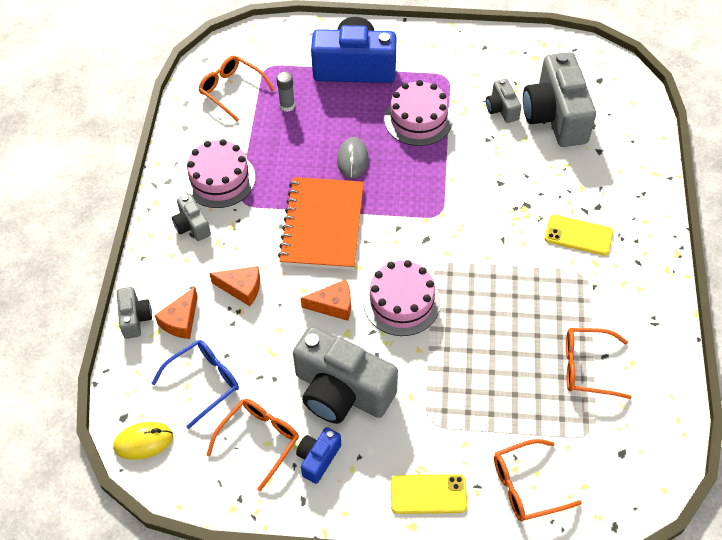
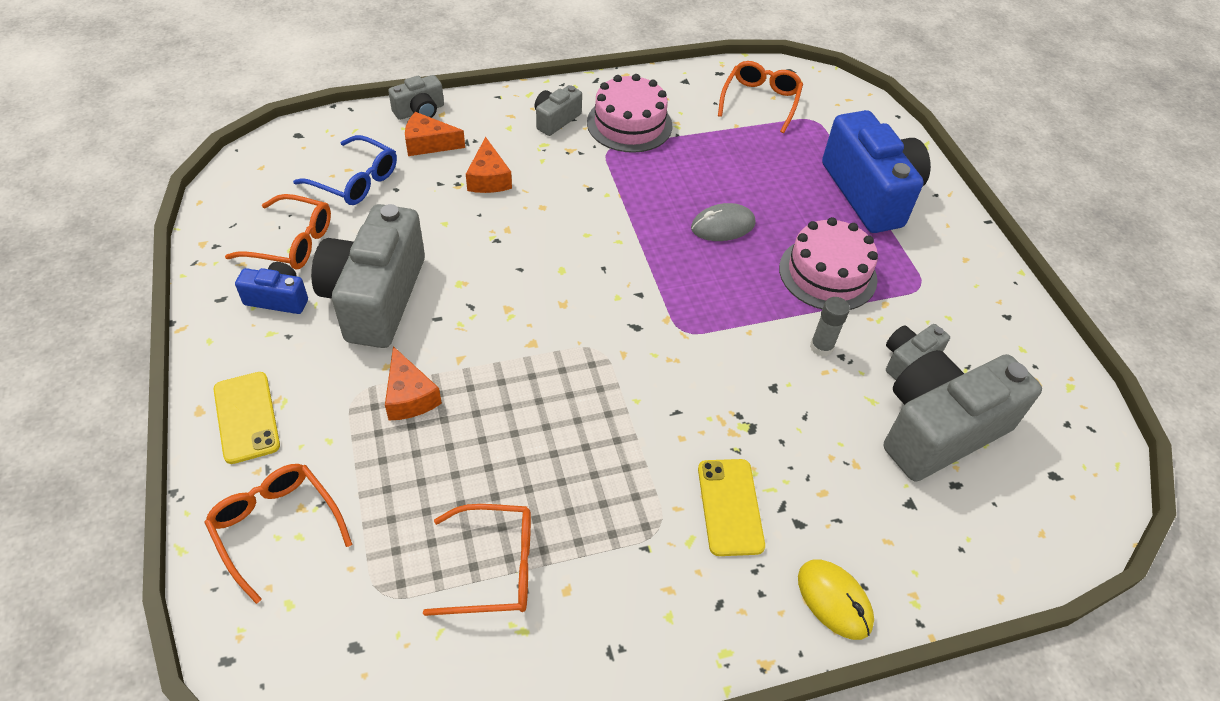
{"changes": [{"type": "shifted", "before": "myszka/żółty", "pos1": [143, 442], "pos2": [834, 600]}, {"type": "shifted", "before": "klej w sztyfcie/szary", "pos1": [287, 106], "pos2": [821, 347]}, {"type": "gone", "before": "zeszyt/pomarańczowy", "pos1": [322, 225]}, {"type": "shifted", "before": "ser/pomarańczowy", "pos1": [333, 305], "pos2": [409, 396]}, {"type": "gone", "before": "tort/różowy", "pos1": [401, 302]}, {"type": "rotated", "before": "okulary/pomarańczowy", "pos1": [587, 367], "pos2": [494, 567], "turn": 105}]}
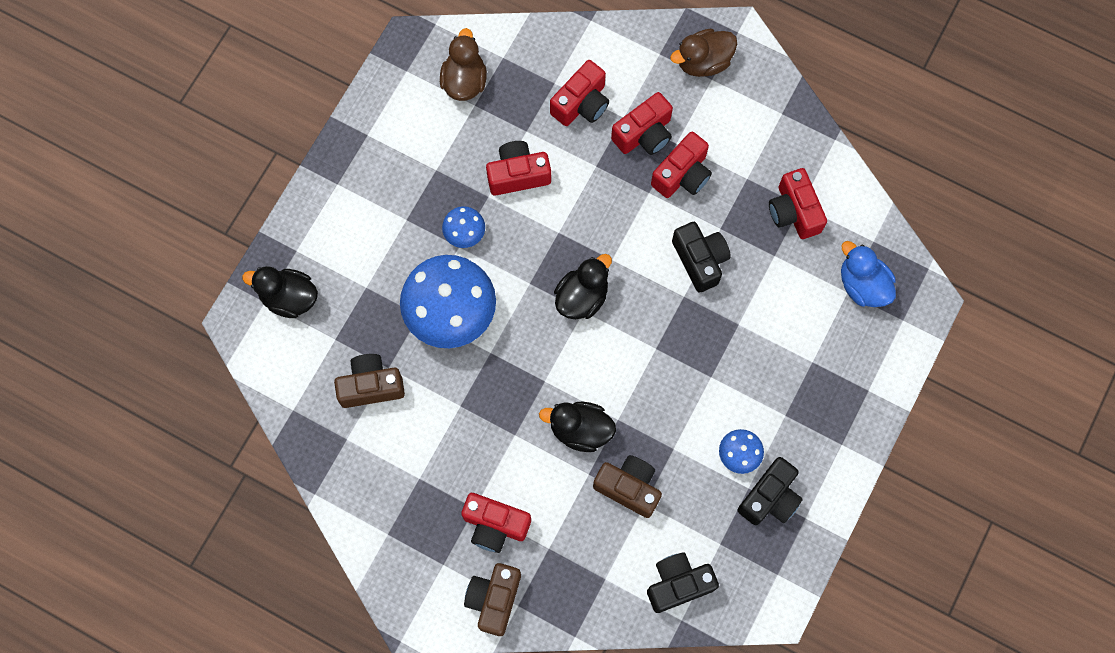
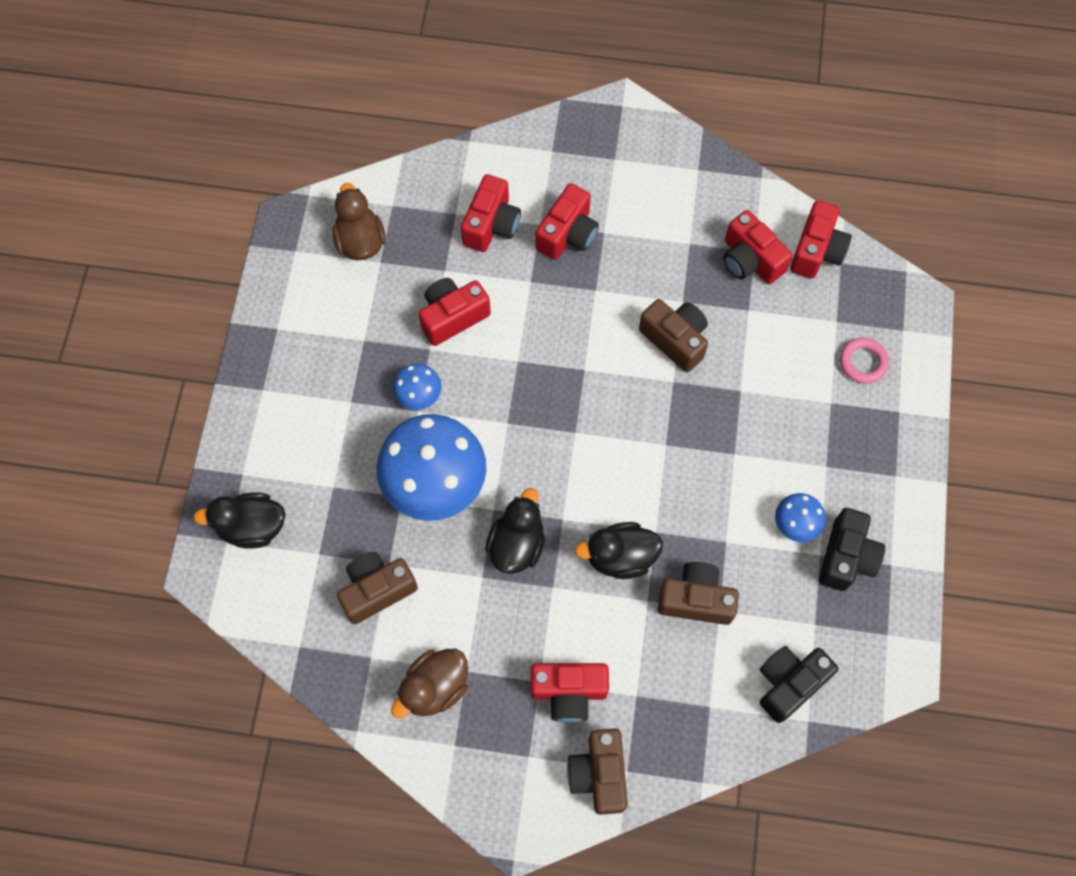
{"changes": [{"type": "shifted", "before": "kaczka/czarny", "pos1": [582, 297], "pos2": [517, 544]}, {"type": "shifted", "before": "aparat fotograficzny/czerwony", "pos1": [682, 175], "pos2": [816, 251]}, {"type": "shifted", "before": "kaczka/brązowy", "pos1": [703, 62], "pos2": [435, 688]}, {"type": "repainted", "before": "aparat fotograficzny/czarny", "after": "aparat fotograficzny/brązowy", "pos1": [700, 260], "pos2": [675, 340]}, {"type": "gone", "before": "kaczka/niebieski", "pos1": [862, 285]}, {"type": "new", "after": "pierścień/różowy", "pos2": [863, 362]}]}
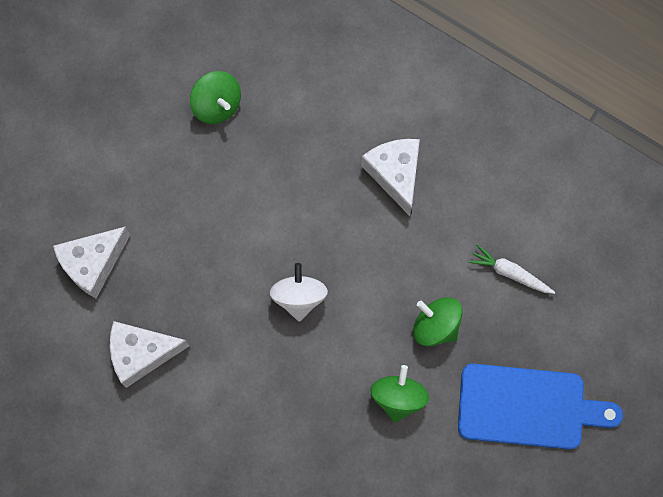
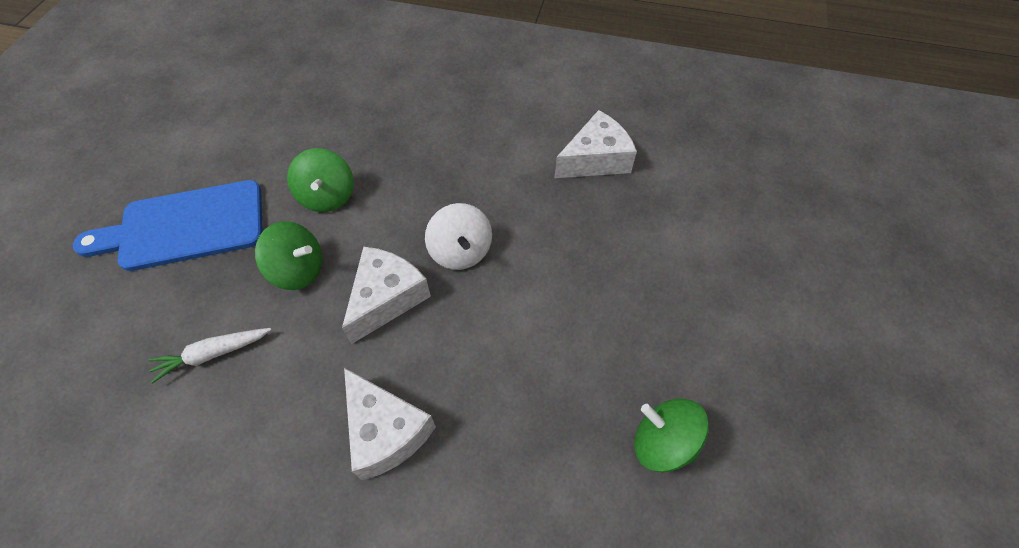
{"changes": [{"type": "shifted", "before": "ser/biały", "pos1": [93, 264], "pos2": [386, 298]}, {"type": "rotated", "before": "marchewka/biały", "pos1": [509, 273], "pos2": [212, 354], "turn": 150}]}
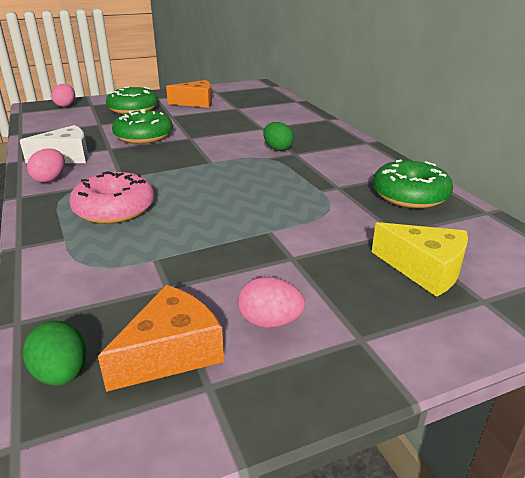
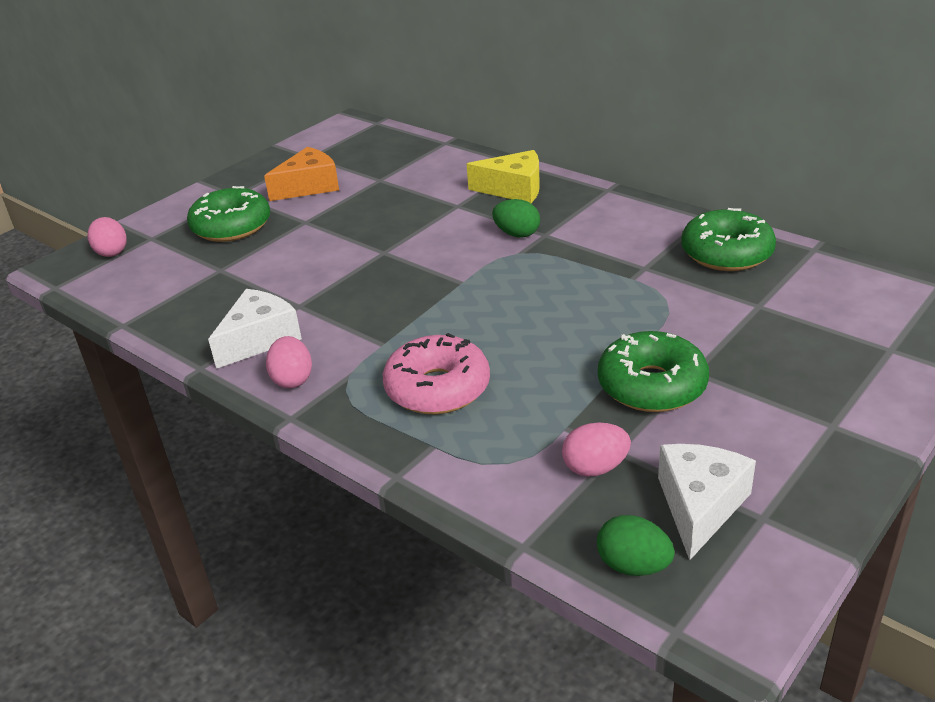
{"changes": [{"type": "repainted", "before": "ser/pomarańczowy", "after": "ser/biały", "pos1": [171, 352], "pos2": [700, 506]}, {"type": "shifted", "before": "donut/zielony", "pos1": [144, 136], "pos2": [652, 385]}, {"type": "shifted", "before": "jajko/różowy", "pos1": [270, 322], "pos2": [595, 468]}, {"type": "shifted", "before": "ser/żółty", "pos1": [424, 269], "pos2": [514, 189]}]}
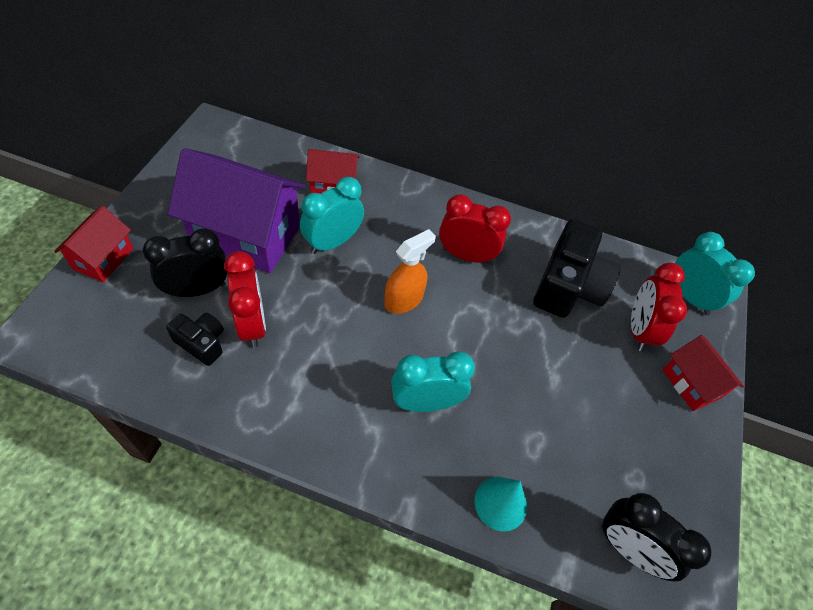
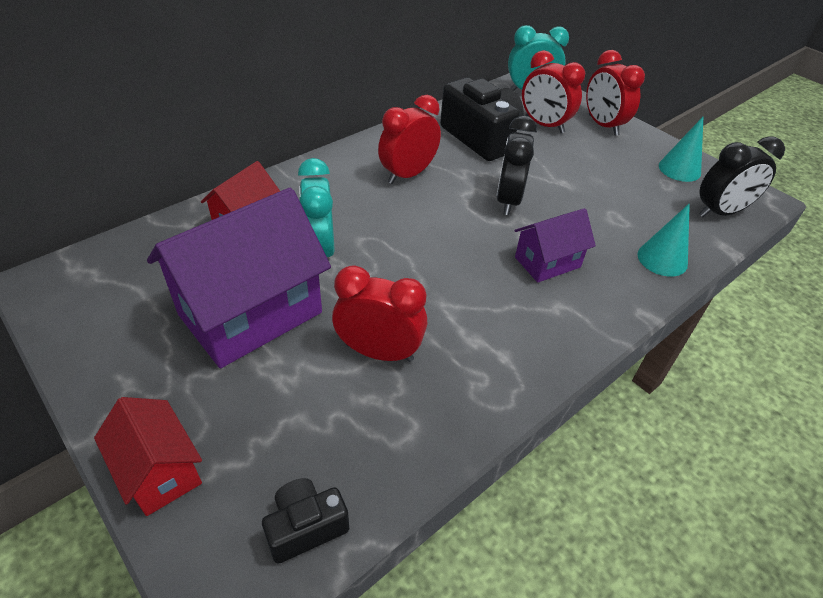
{"changes": [{"type": "shifted", "before": "budzik/czarny", "pos1": [197, 289], "pos2": [508, 200]}, {"type": "shifted", "before": "aparat fotograficzny/czarny", "pos1": [202, 343], "pos2": [305, 527]}, {"type": "gone", "before": "spryskiwacz/pomarańczowy", "pos1": [404, 300]}, {"type": "swapped", "before": "budzik/turkusowy", "after": "domek/fioletowy", "pos1": [425, 402], "pos2": [547, 262]}, {"type": "swapped", "before": "domek/czerwony", "after": "budzik/czerwony", "pos1": [691, 383], "pos2": [602, 125]}, {"type": "new", "after": "stożek/turkusowy", "pos2": [679, 169]}]}
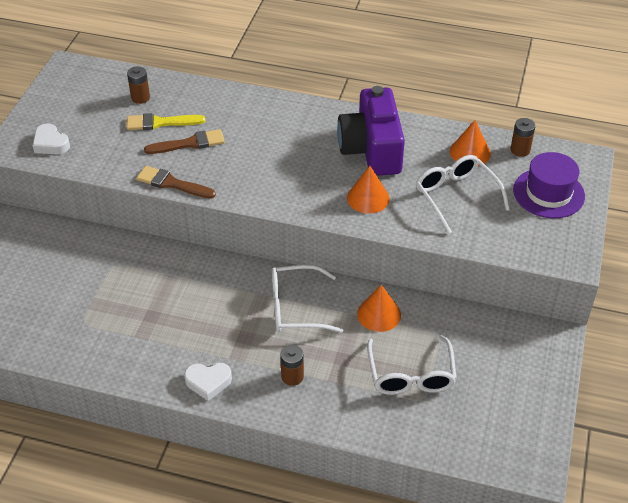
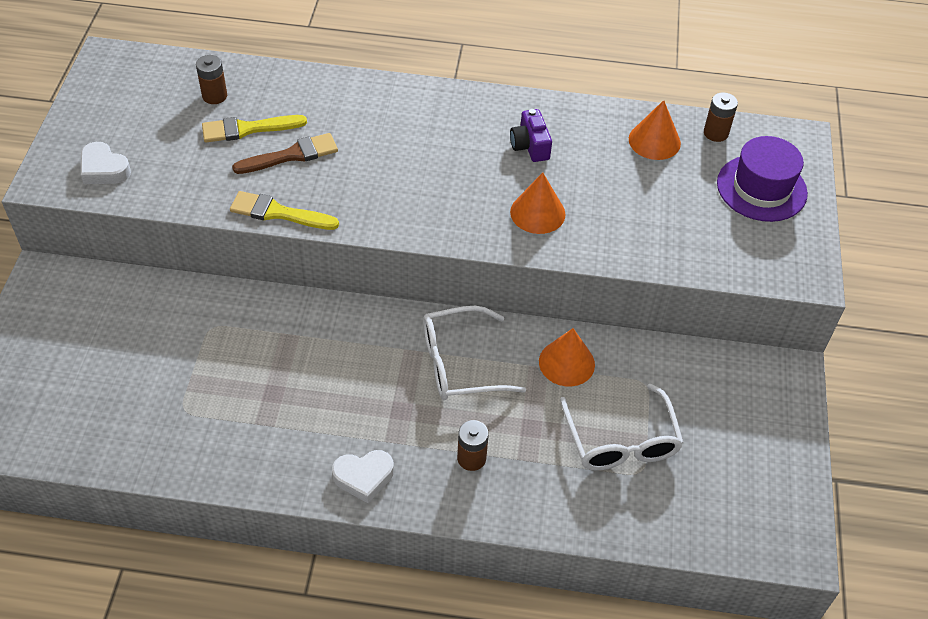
{"changes": [{"type": "repainted", "before": "pędzel/brązowy", "after": "pędzel/żółty", "pos1": [172, 183], "pos2": [278, 213]}, {"type": "scaled", "before": "aparat fotograficzny/fioletowy", "pos1": [372, 149], "pos2": [530, 146], "scale": 0.45}, {"type": "gone", "before": "okulary/biały", "pos1": [456, 196]}]}
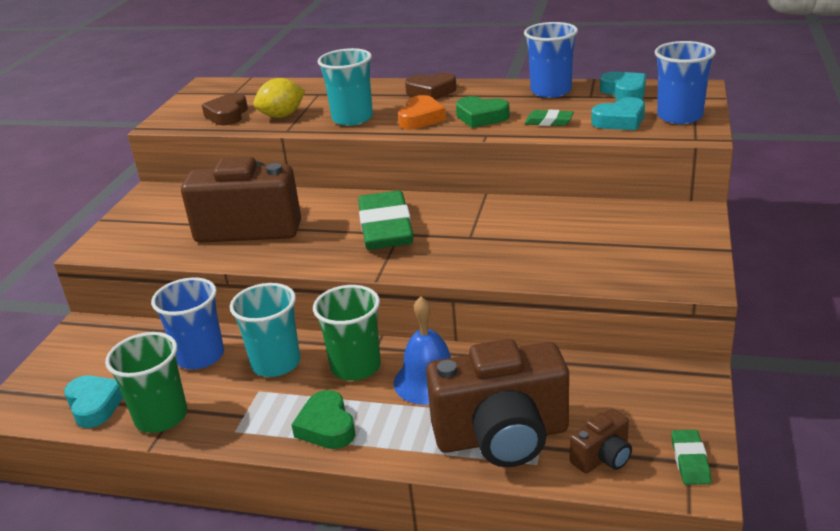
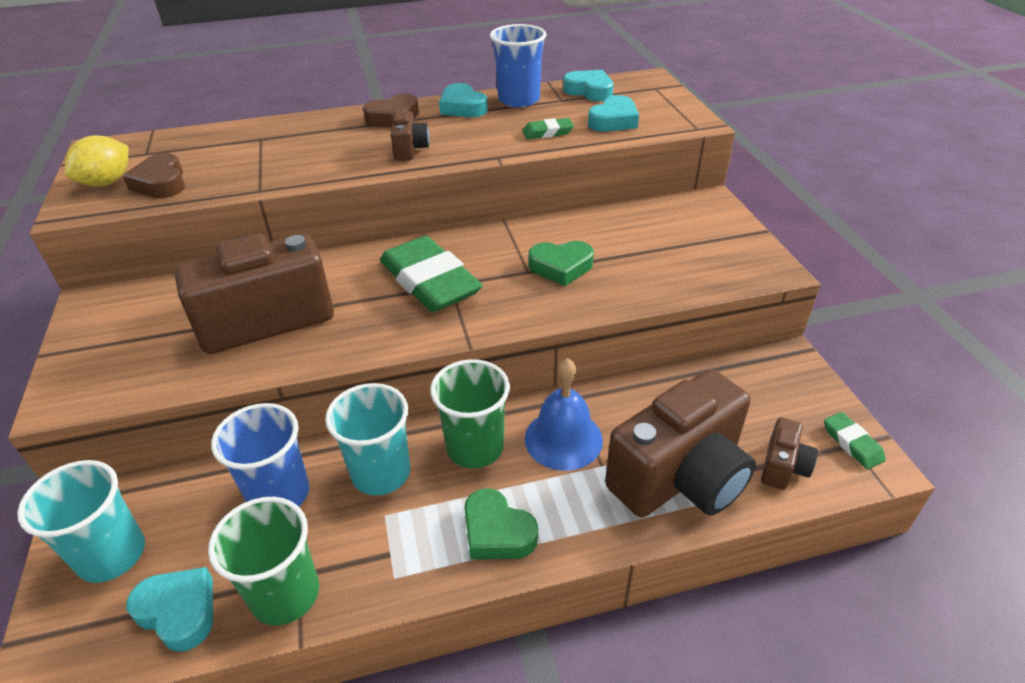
{"changes": [{"type": "shifted", "before": "cytryna/żółty", "pos1": [282, 116], "pos2": [107, 182]}, {"type": "shifted", "before": "szklanka/turkusowy", "pos1": [352, 118], "pos2": [112, 555]}, {"type": "swapped", "before": "serce/pomarańczowy", "after": "aparat fotograficzny/brązowy", "pos1": [421, 118], "pos2": [410, 149]}, {"type": "shifted", "before": "serce/zielony", "pos1": [481, 117], "pos2": [561, 267]}, {"type": "gone", "before": "szklanka/niebieski", "pos1": [679, 116]}, {"type": "new", "after": "serce/turkusowy", "pos2": [462, 107]}]}
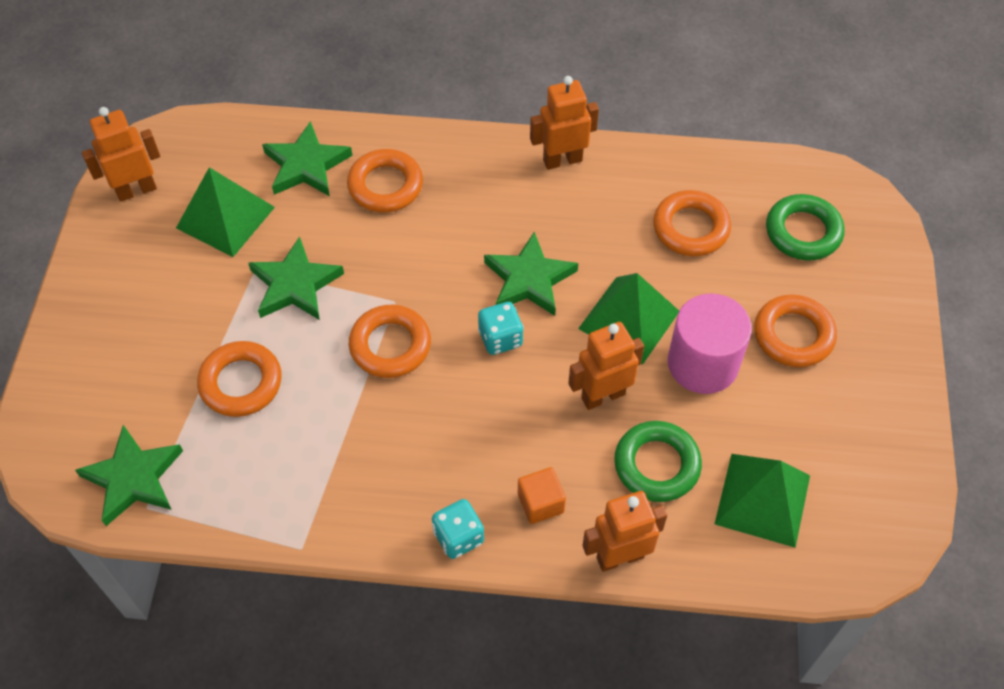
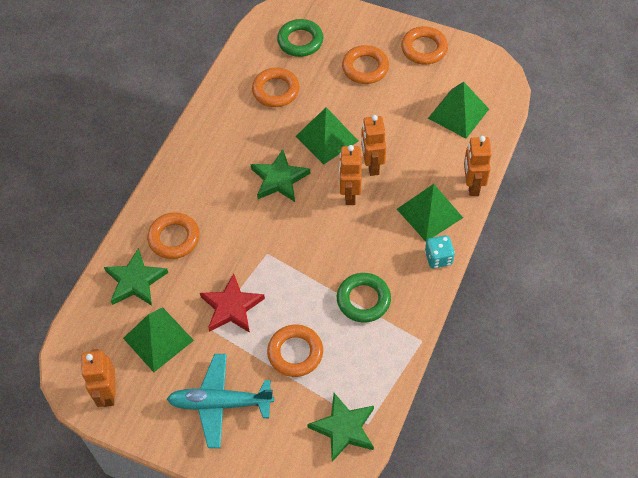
{"changes": [{"type": "repainted", "before": "gwiazda/zielony", "after": "gwiazda/czerwony", "pos1": [295, 284], "pos2": [231, 307]}, {"type": "shifted", "before": "pierścień/pomarańczowy", "pos1": [390, 345], "pos2": [424, 48]}, {"type": "gone", "before": "kostka do gry/turkusowy", "pos1": [500, 338]}, {"type": "swapped", "before": "sześcian/pomarańczowy", "after": "piramida/zielony", "pos1": [540, 503], "pos2": [429, 213]}, {"type": "shifted", "before": "robot/pomarańczowy", "pos1": [562, 160], "pos2": [350, 194]}, {"type": "shifted", "before": "pierścień/zielony", "pos1": [656, 465], "pos2": [363, 300]}, {"type": "gone", "before": "walec/różowy", "pos1": [702, 363]}, {"type": "new", "after": "samolot/turkusowy", "pos2": [220, 403]}]}
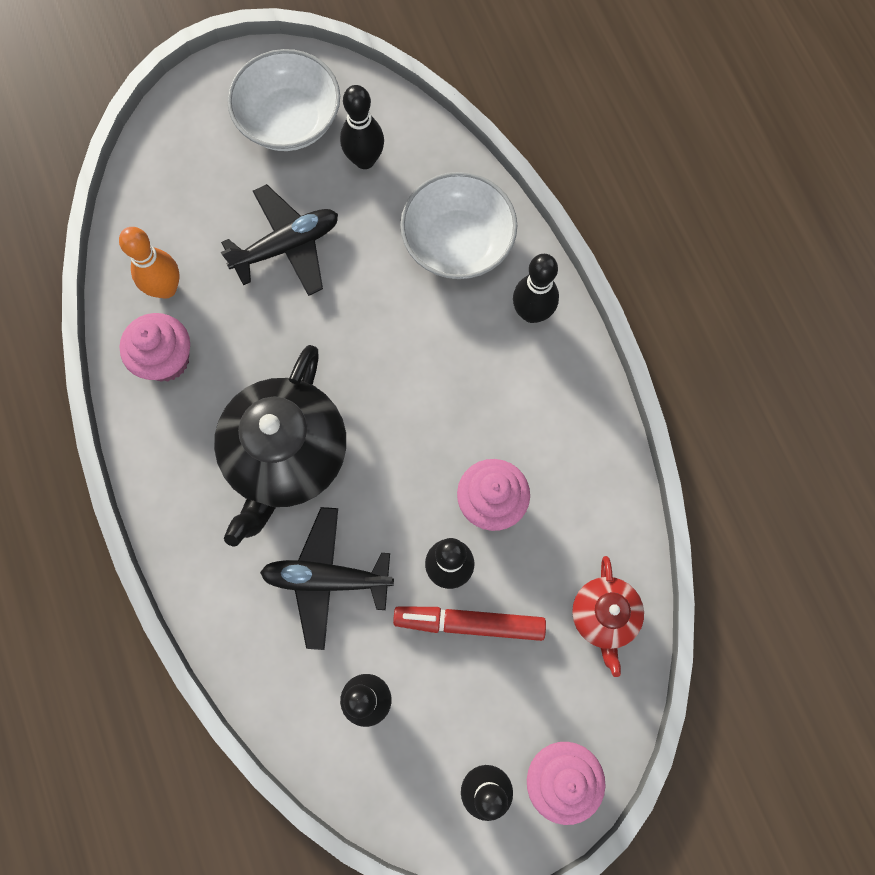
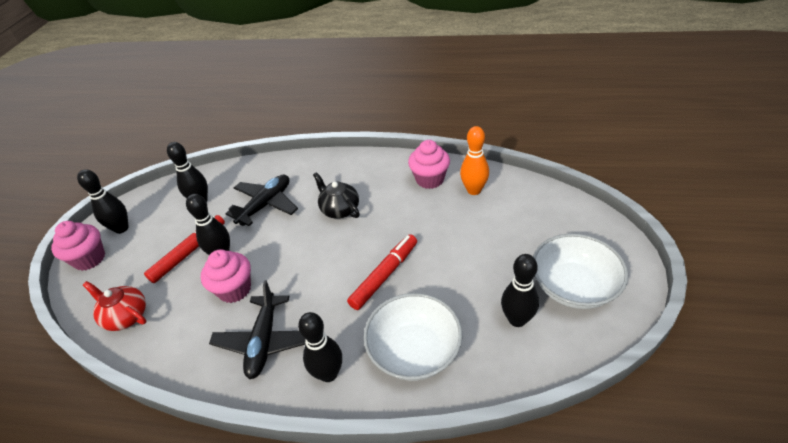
{"changes": [{"type": "scaled", "before": "imbryk/czarny", "pos1": [286, 456], "pos2": [339, 209], "scale": 0.53}, {"type": "shifted", "before": "samolot/czarny", "pos1": [287, 246], "pos2": [264, 341]}, {"type": "new", "after": "flamaster/czerwony", "pos2": [385, 275]}]}
